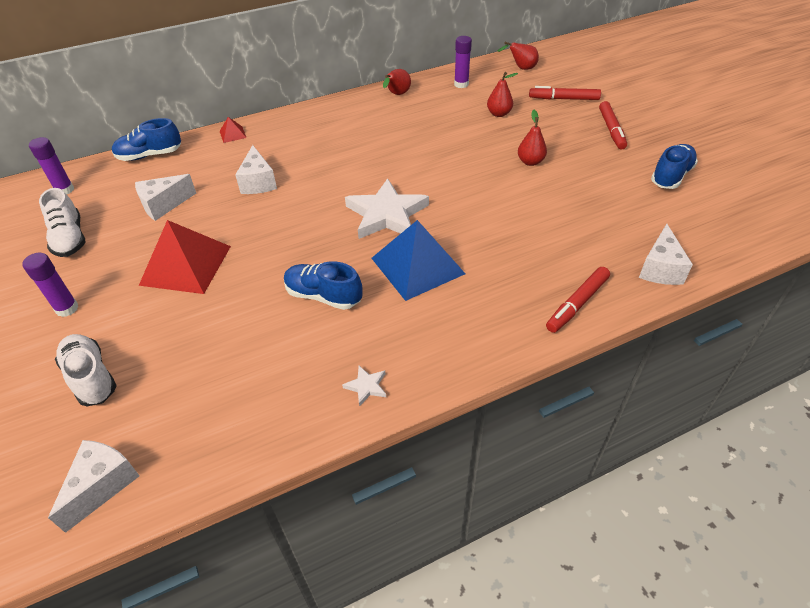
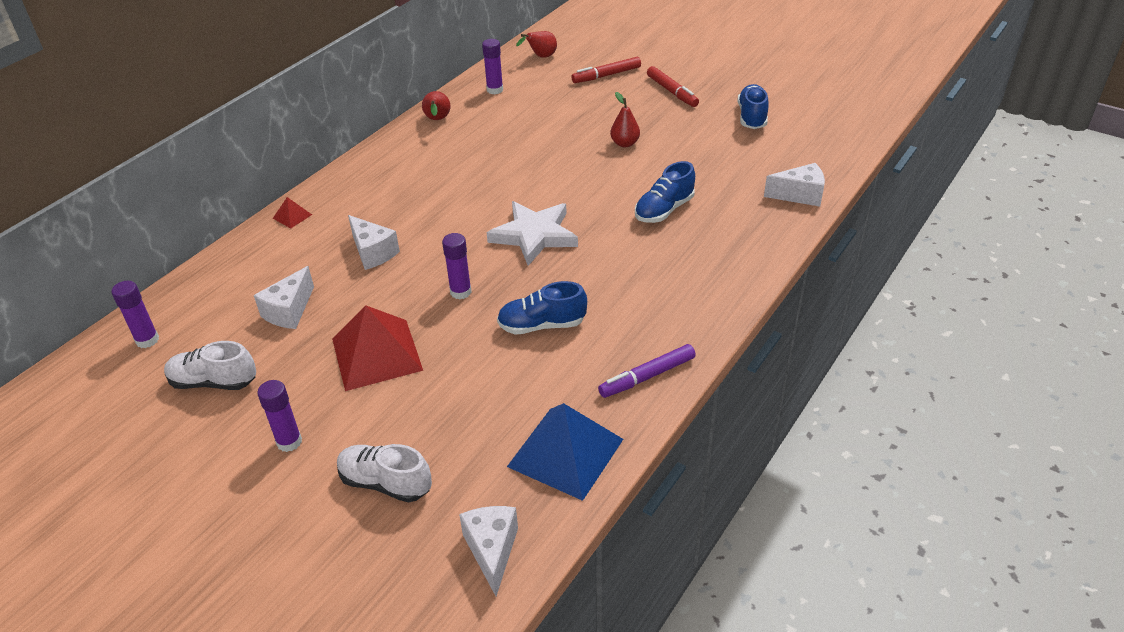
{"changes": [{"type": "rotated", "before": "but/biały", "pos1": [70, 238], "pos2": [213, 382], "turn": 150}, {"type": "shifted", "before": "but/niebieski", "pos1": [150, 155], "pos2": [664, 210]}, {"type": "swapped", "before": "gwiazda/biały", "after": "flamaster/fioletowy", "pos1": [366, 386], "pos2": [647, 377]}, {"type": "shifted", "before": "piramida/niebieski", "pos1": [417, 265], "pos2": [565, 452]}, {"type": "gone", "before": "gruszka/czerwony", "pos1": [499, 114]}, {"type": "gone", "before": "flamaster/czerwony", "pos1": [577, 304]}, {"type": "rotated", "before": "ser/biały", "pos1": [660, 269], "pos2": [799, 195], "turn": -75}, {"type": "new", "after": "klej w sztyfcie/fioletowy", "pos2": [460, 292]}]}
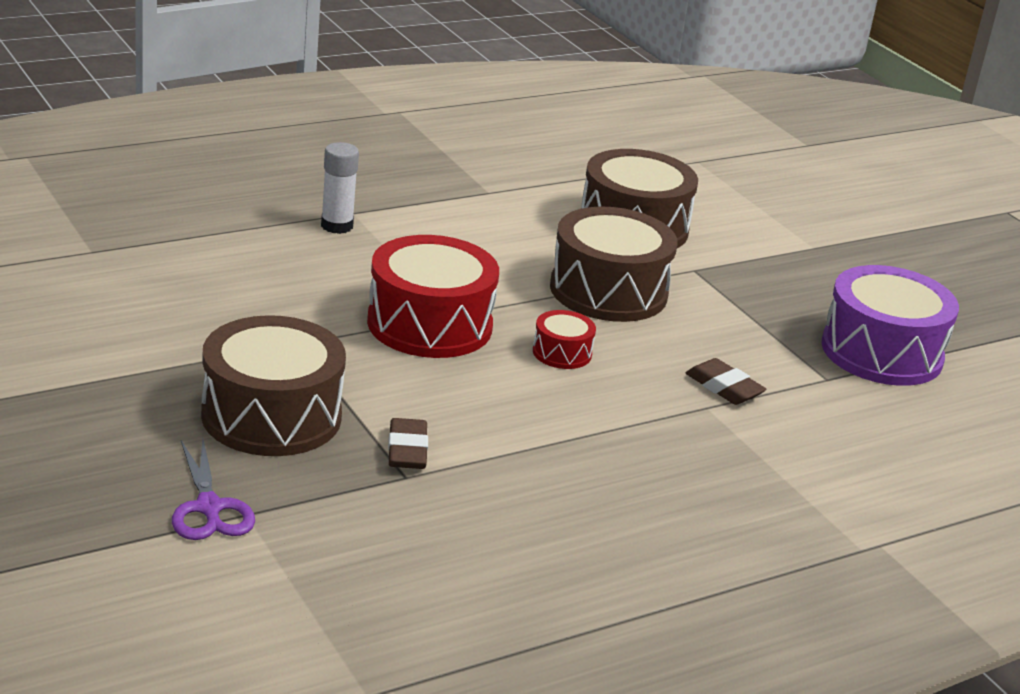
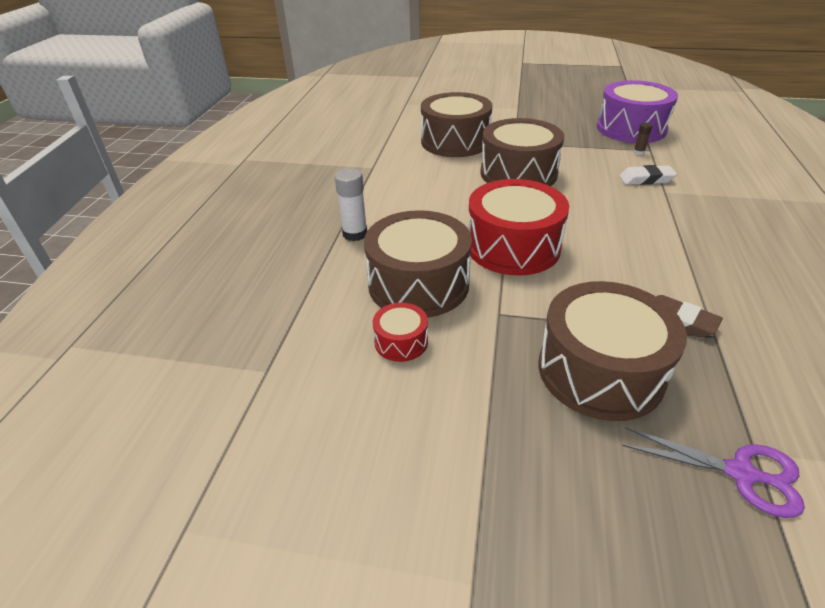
{"changes": [{"type": "shifted", "before": "bęben/czerwony", "pos1": [562, 353], "pos2": [401, 342]}, {"type": "repainted", "before": "gumka do mazania/brązowy", "after": "gumka do mazania/biały", "pos1": [724, 388], "pos2": [646, 179]}, {"type": "new", "after": "bęben/brązowy", "pos2": [418, 284]}, {"type": "new", "after": "klej w sztyfcie/brązowy", "pos2": [638, 152]}]}
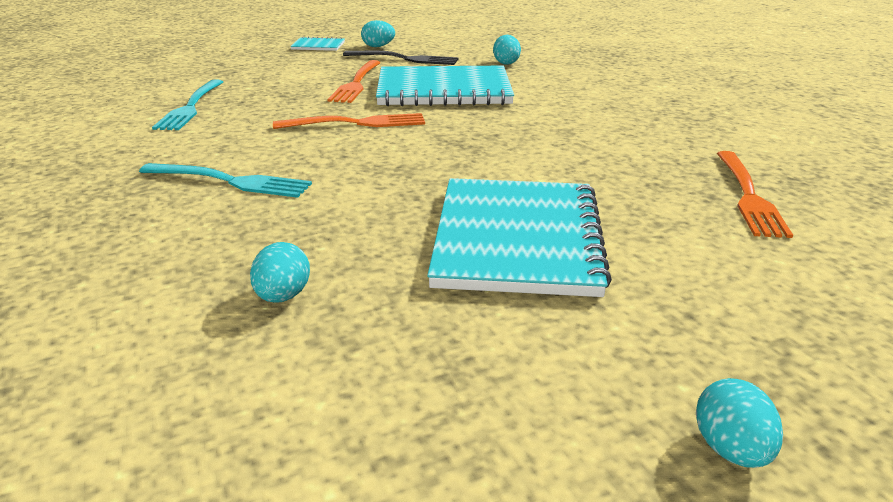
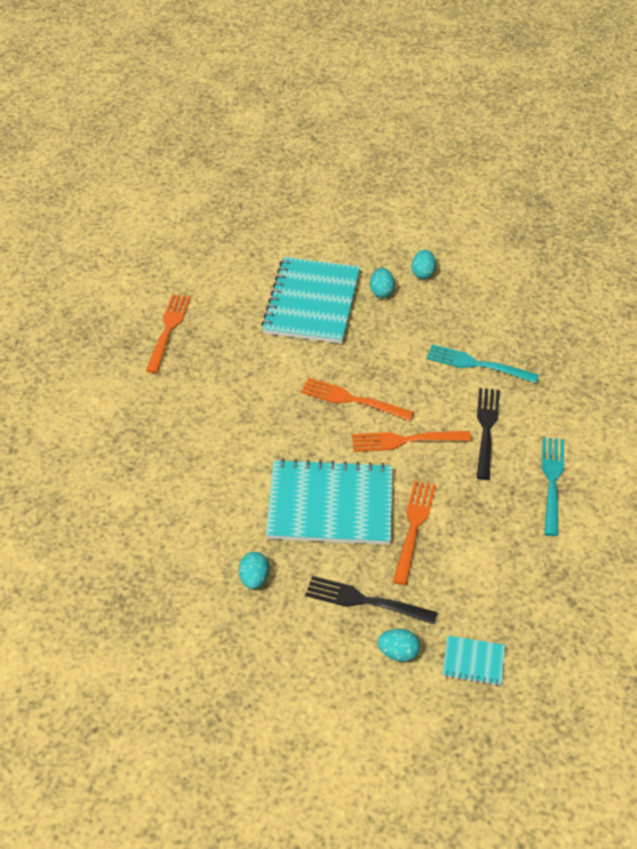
{"changes": [{"type": "shifted", "before": "jajko/turkusowy", "pos1": [731, 450], "pos2": [381, 292]}, {"type": "new", "after": "widelec/pomarańczowy", "pos2": [352, 400]}, {"type": "new", "after": "widelec/czarny", "pos2": [486, 429]}]}
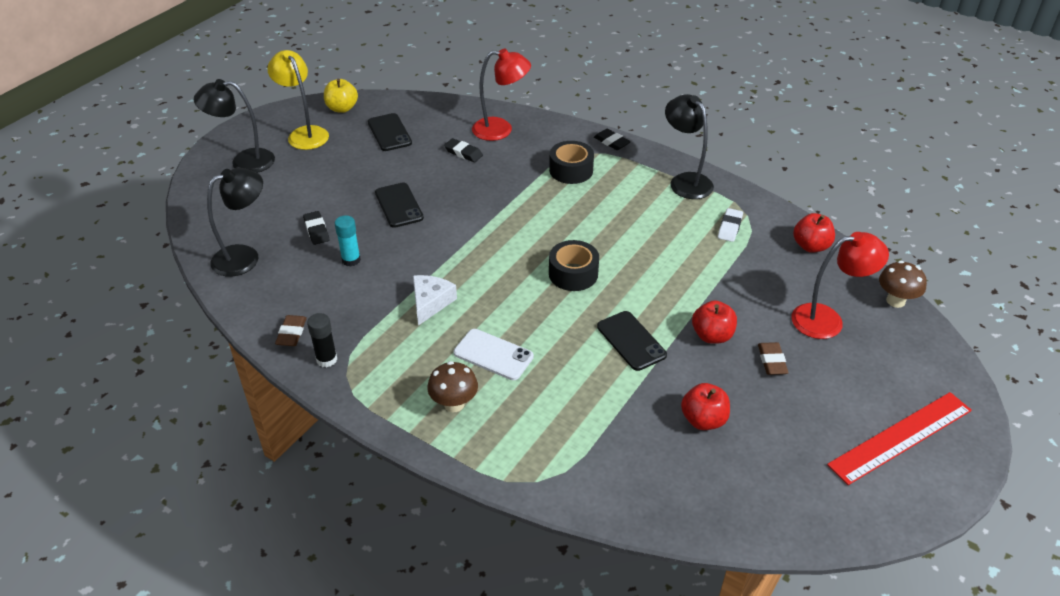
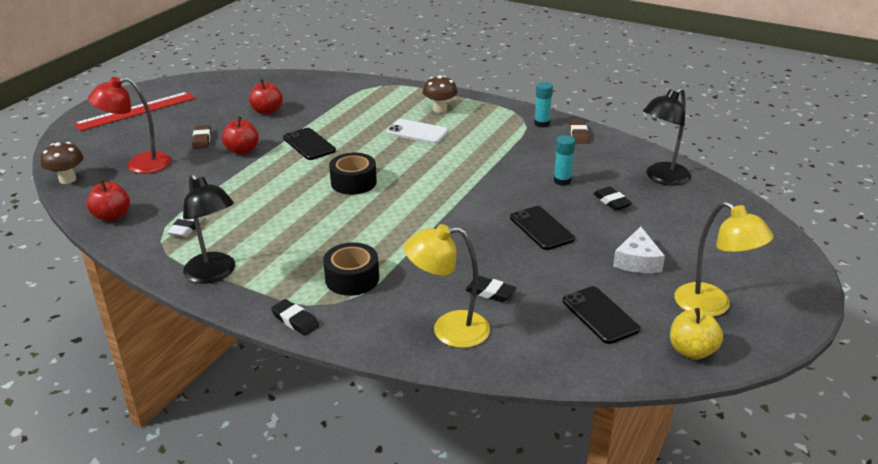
{"changes": [{"type": "gone", "before": "lampka/czarny", "pos1": [244, 161]}, {"type": "repainted", "before": "klej w sztyfcie/czarny", "after": "klej w sztyfcie/turkusowy", "pos1": [326, 359], "pos2": [542, 124]}, {"type": "shifted", "before": "ser/biały", "pos1": [430, 302], "pos2": [637, 261]}, {"type": "repainted", "before": "lampka/czerwony", "after": "lampka/żółty", "pos1": [501, 130], "pos2": [448, 330]}]}
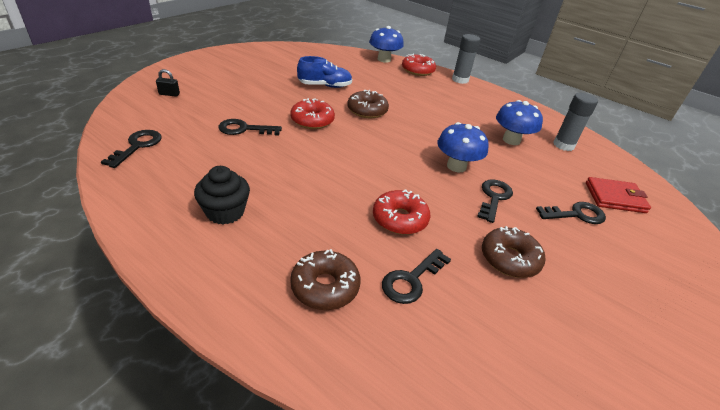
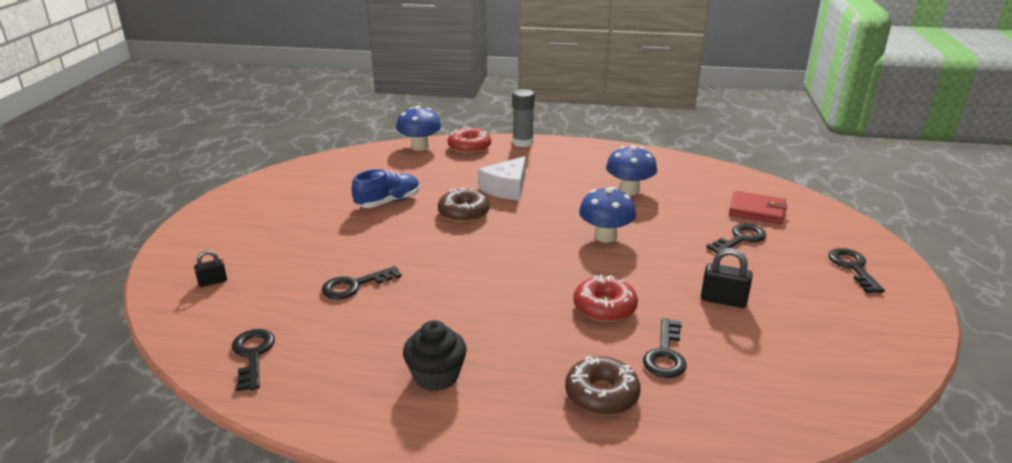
{"changes": [{"type": "gone", "before": "donut/czerwony", "pos1": [312, 120]}, {"type": "shifted", "before": "klucz/czarny", "pos1": [494, 198], "pos2": [853, 267]}, {"type": "swapped", "before": "donut/brązowy", "after": "kłódka/czarny", "pos1": [509, 259], "pos2": [723, 300]}, {"type": "gone", "before": "klej w sztyfcie/szary", "pos1": [563, 145]}, {"type": "rotated", "before": "portfel/czerwony", "pos1": [615, 197], "pos2": [757, 210], "turn": 45}, {"type": "new", "after": "ser/biały", "pos2": [506, 188]}]}
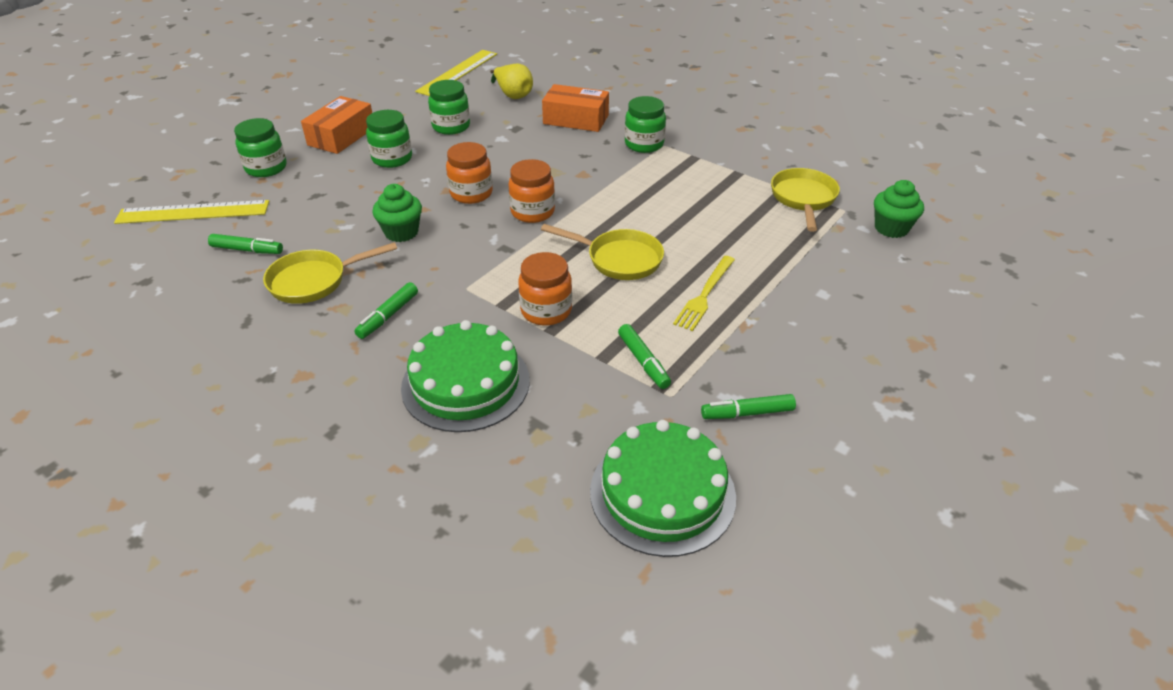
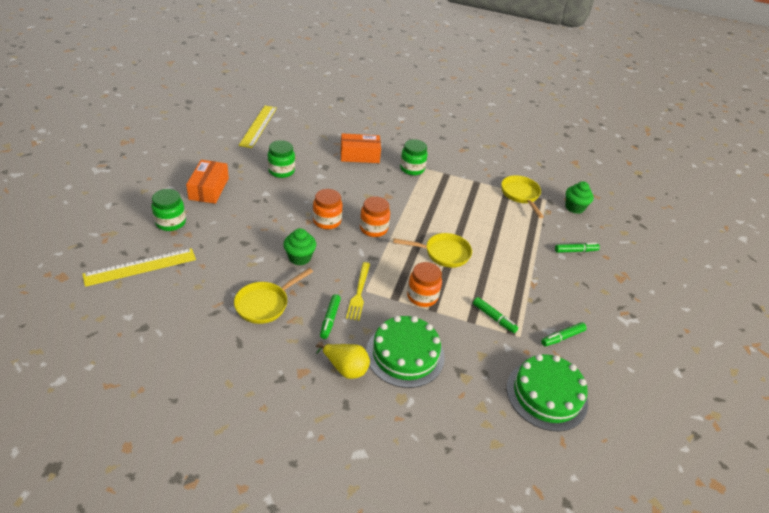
{"changes": [{"type": "shifted", "before": "flamaster/zielony", "pos1": [247, 250], "pos2": [575, 251]}, {"type": "gone", "before": "słoik/zielony", "pos1": [392, 159]}, {"type": "shifted", "before": "gruszka/żółty", "pos1": [513, 95], "pos2": [345, 368]}, {"type": "shifted", "before": "widelec/żółty", "pos1": [704, 295], "pos2": [359, 293]}]}
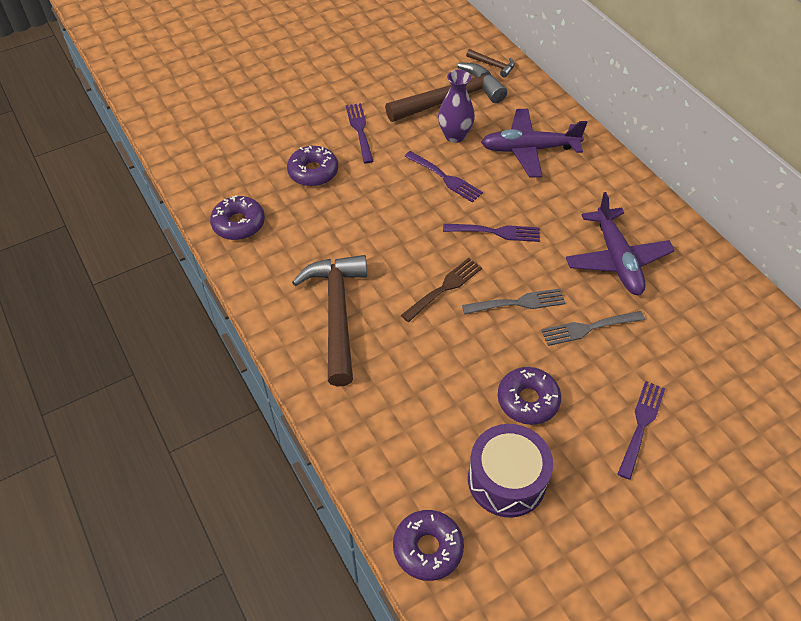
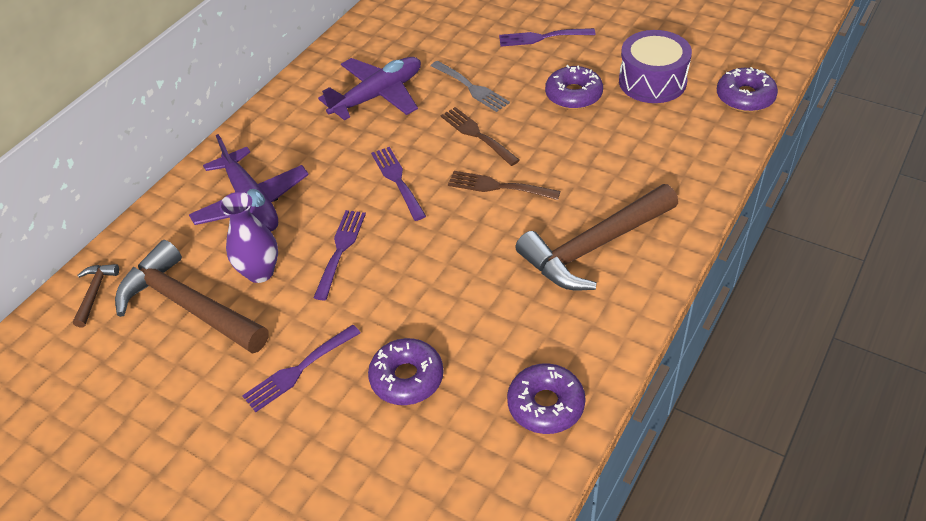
{"changes": [{"type": "repainted", "before": "widelec/szary", "after": "widelec/brązowy", "pos1": [518, 303], "pos2": [476, 134]}]}
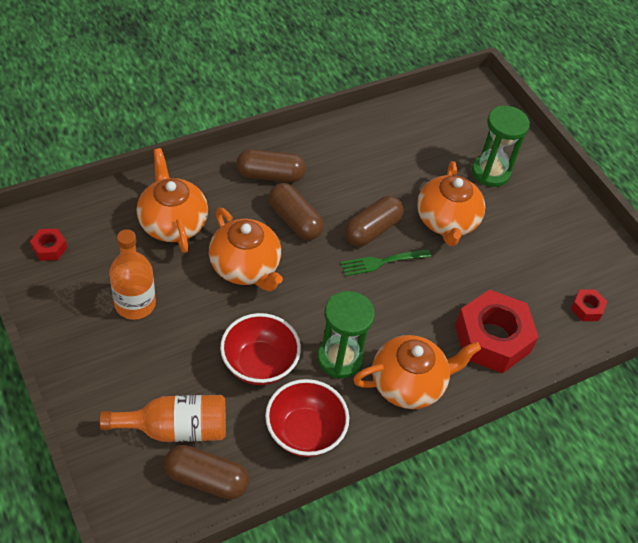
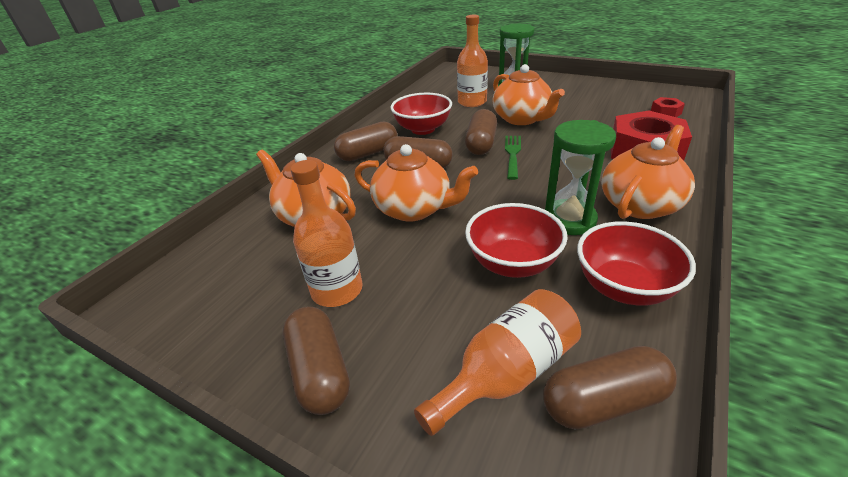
{"changes": [{"type": "gone", "before": "nakrętka/czerwony", "pos1": [49, 248]}, {"type": "rotated", "before": "widelec/zielony", "pos1": [382, 262], "pos2": [512, 154], "turn": 150}, {"type": "new", "after": "kapsułka/brązowy", "pos2": [320, 371]}, {"type": "new", "after": "miska/czerwony", "pos2": [423, 129]}, {"type": "new", "after": "butelka/pomarańczowy", "pos2": [472, 102]}]}
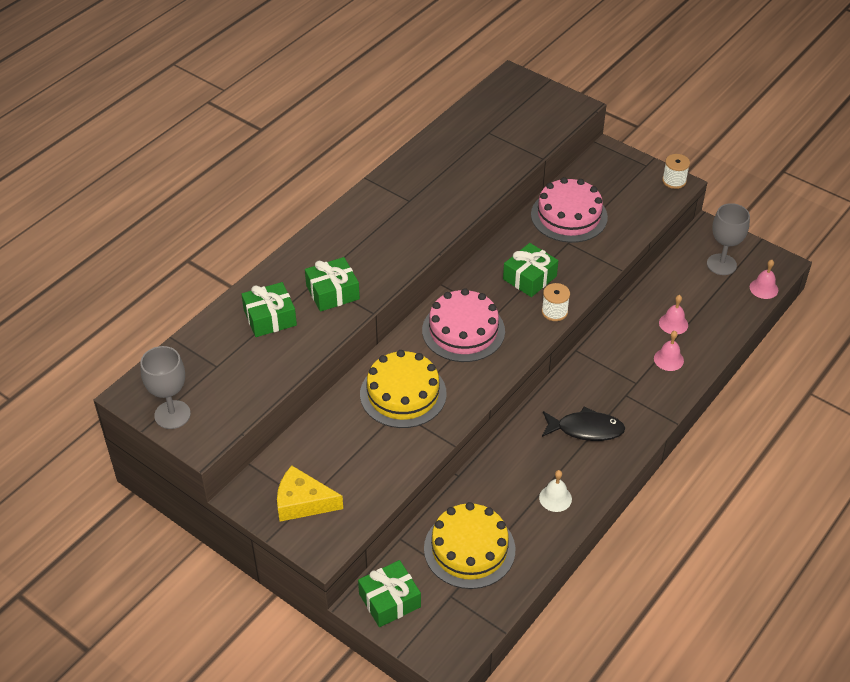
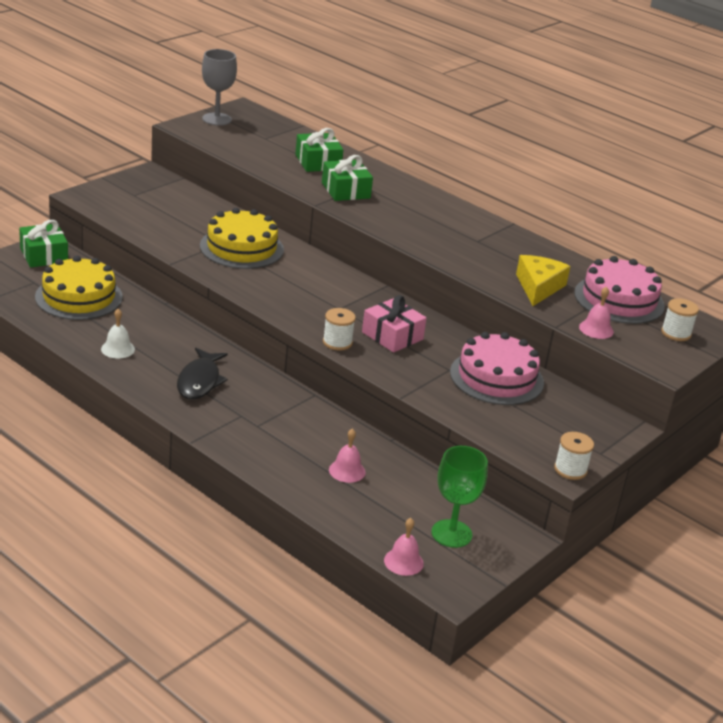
{"changes": [{"type": "shifted", "before": "ser/żółty", "pos1": [303, 502], "pos2": [538, 287]}, {"type": "shifted", "before": "tort/różowy", "pos1": [463, 330], "pos2": [619, 299]}, {"type": "repainted", "before": "prezent/zielony", "after": "prezent/różowy", "pos1": [529, 278], "pos2": [392, 336]}, {"type": "shifted", "before": "dzwonek/różowy", "pos1": [668, 359], "pos2": [596, 329]}, {"type": "repainted", "before": "kielich/szary", "after": "kielich/zielony", "pos1": [721, 264], "pos2": [451, 533]}, {"type": "new", "after": "szpulka/biały", "pos2": [676, 333]}]}
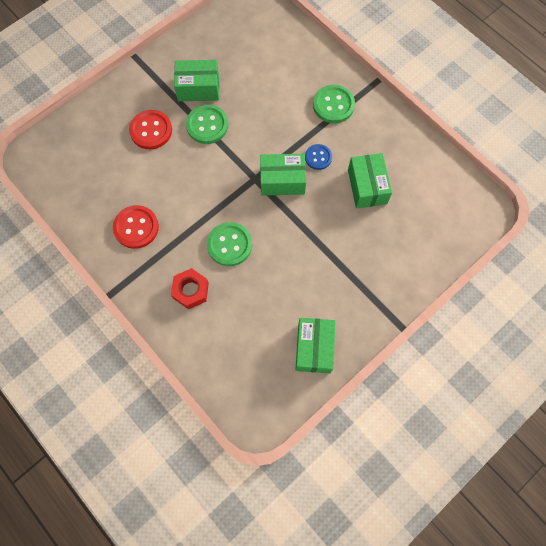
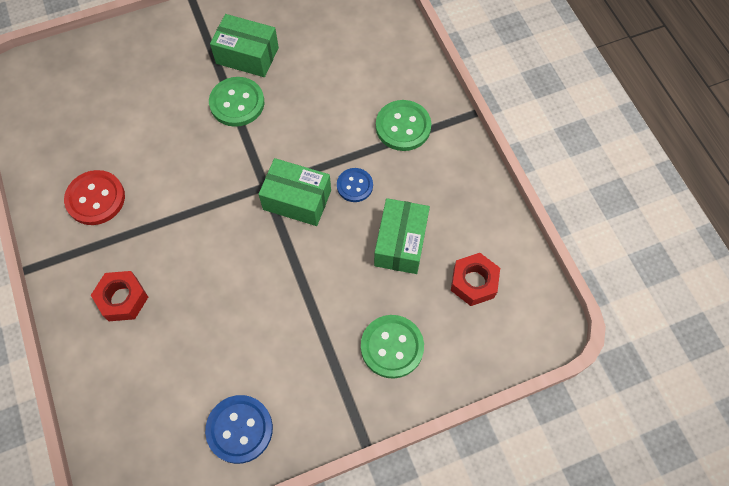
{"changes": [{"type": "gone", "before": "guzik/czerwony", "pos1": [151, 130]}, {"type": "shifted", "before": "guzik/zielony", "pos1": [229, 245], "pos2": [392, 347]}, {"type": "swapped", "before": "pudełko/zielony", "after": "guzik/niebieski", "pos1": [314, 348], "pos2": [239, 429]}, {"type": "new", "after": "nakrętka/czerwony", "pos2": [474, 282]}]}
